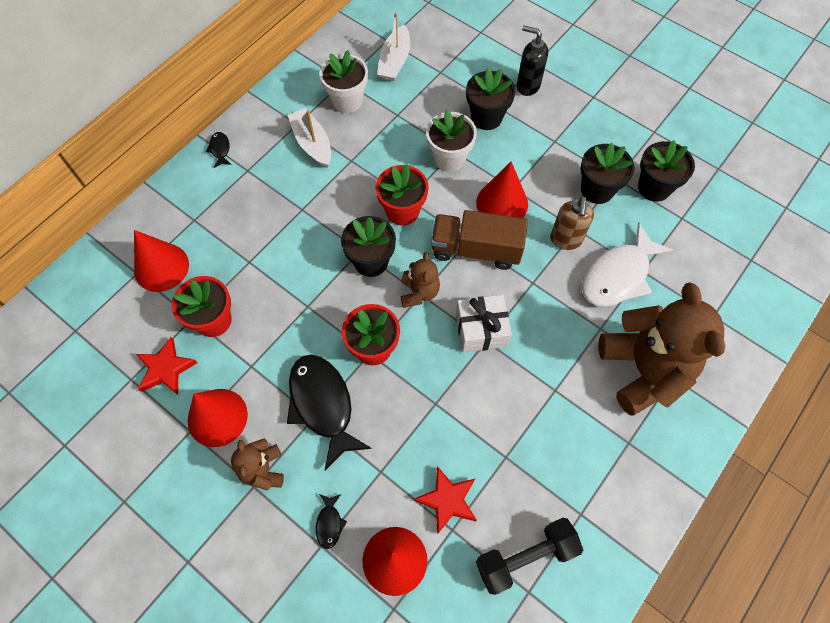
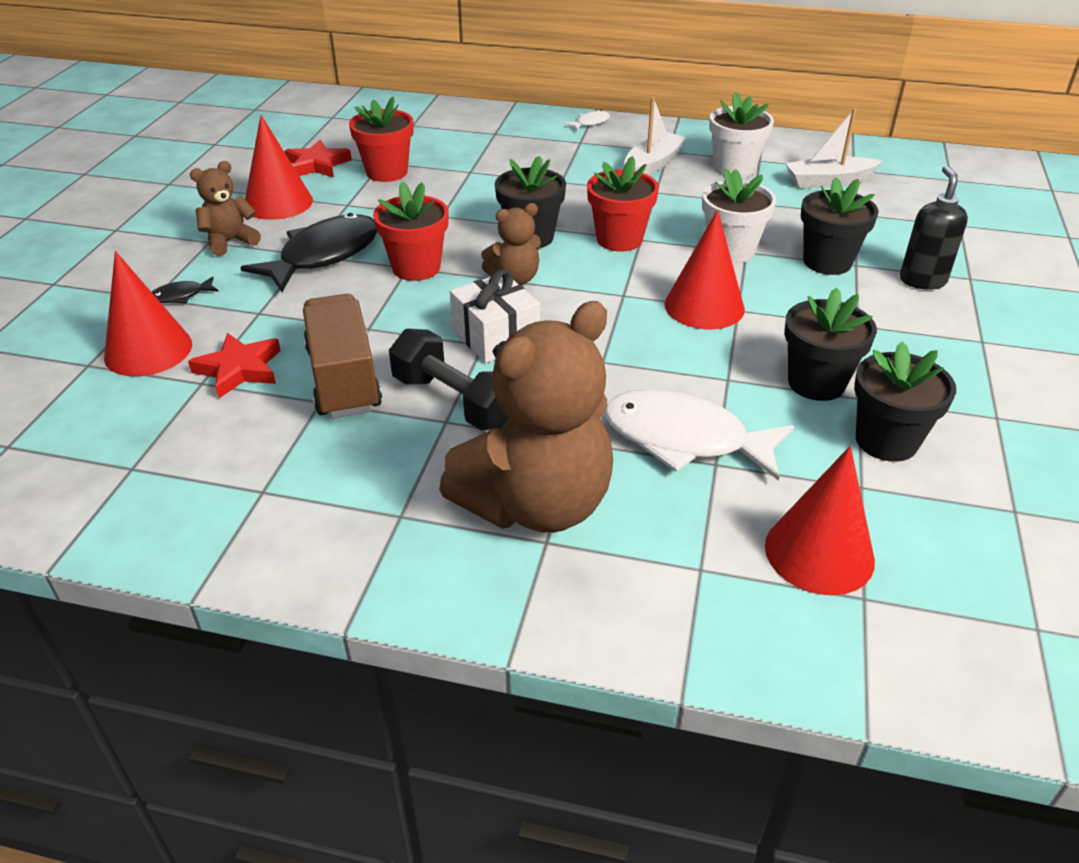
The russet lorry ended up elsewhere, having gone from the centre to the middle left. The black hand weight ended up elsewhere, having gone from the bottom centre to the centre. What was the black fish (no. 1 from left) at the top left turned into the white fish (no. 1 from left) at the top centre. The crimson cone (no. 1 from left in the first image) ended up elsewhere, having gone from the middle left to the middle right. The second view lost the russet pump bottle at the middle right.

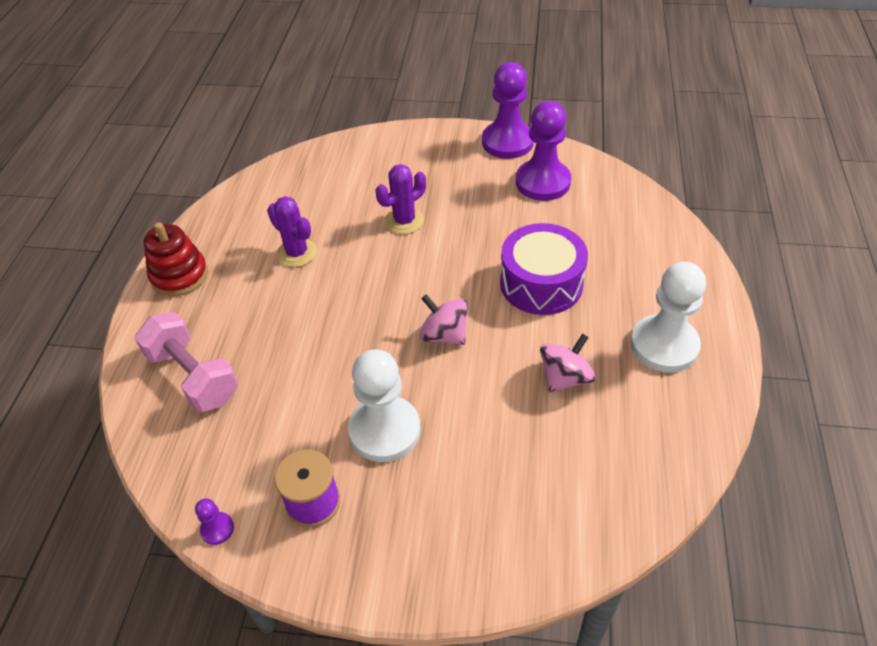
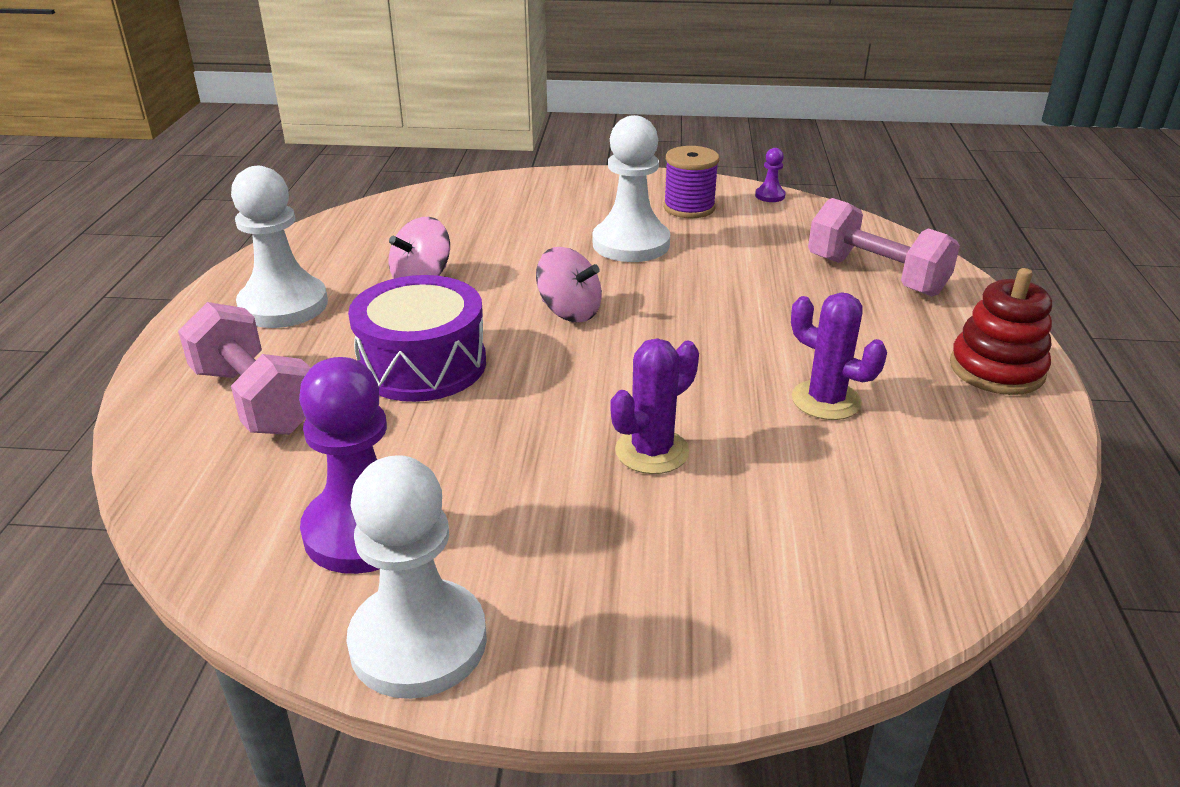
The second view gained the rose-pink hand weight (no. 1 from left) at the middle left. What was the violet game pawn (no. 2 from left) at the top centre turned into the white game pawn (no. 2 from left) at the bottom centre.

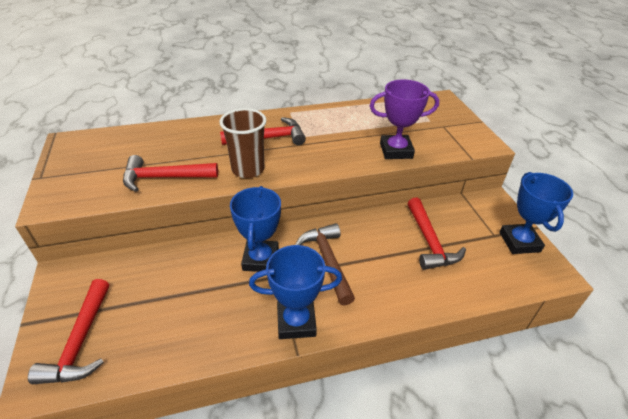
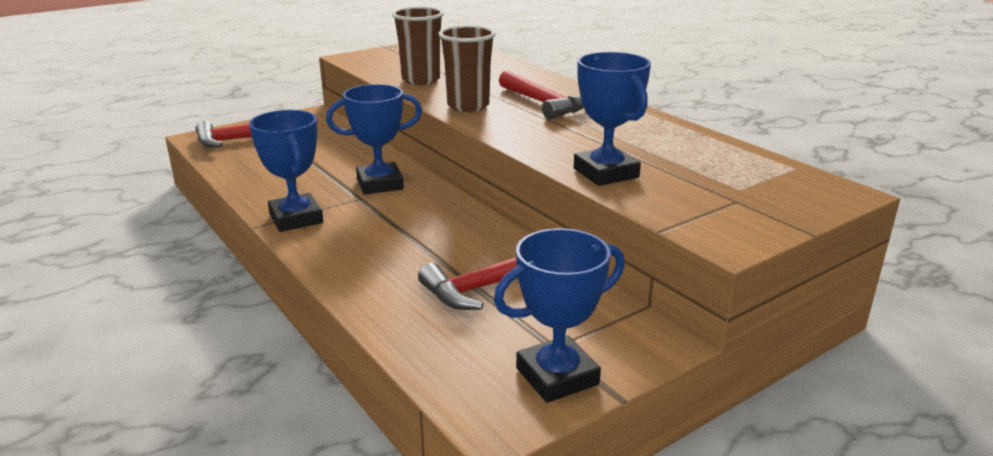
Where the crimson claw hammer (no. 2 from left) stood at the middle left, the russet cup (no. 1 from left) came to stand at the top centre. What was the violet prize cup at the top centre turned into the royal blue prize cup (no. 4 from left) at the top centre. The second view lost the russet claw hammer at the centre.

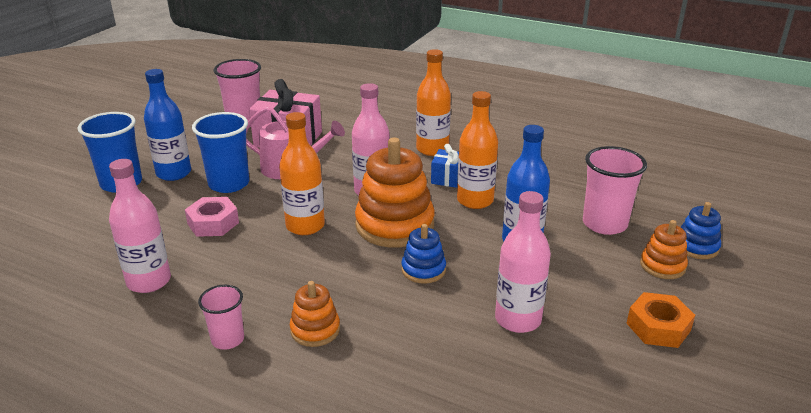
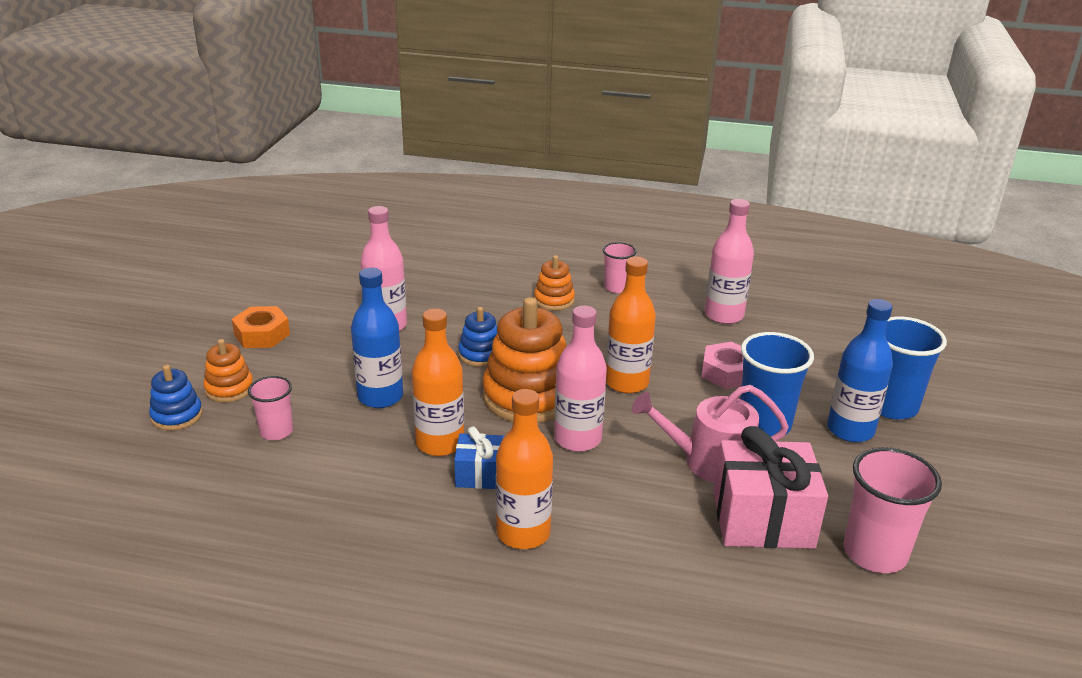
The size of the rose-pink cup (no. 3 from left in the first image) at the middle right changed by a factor of 0.59.

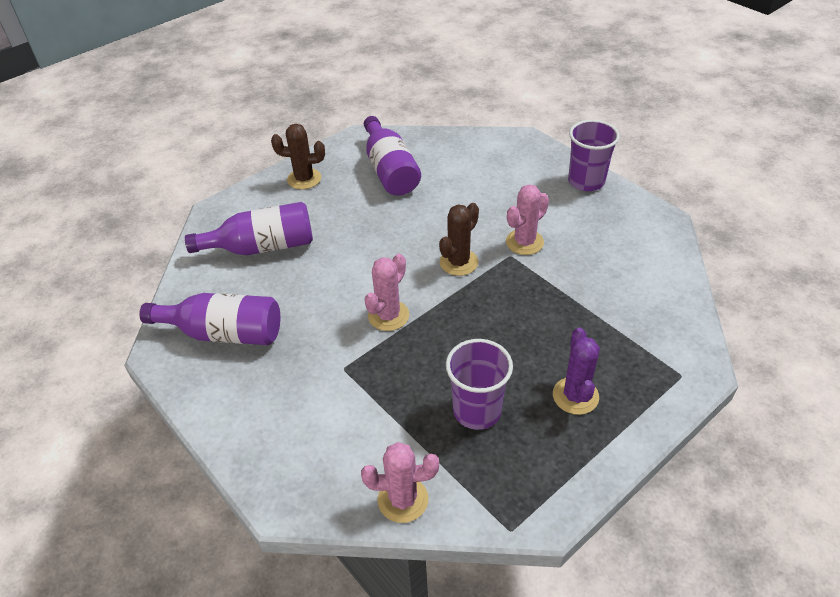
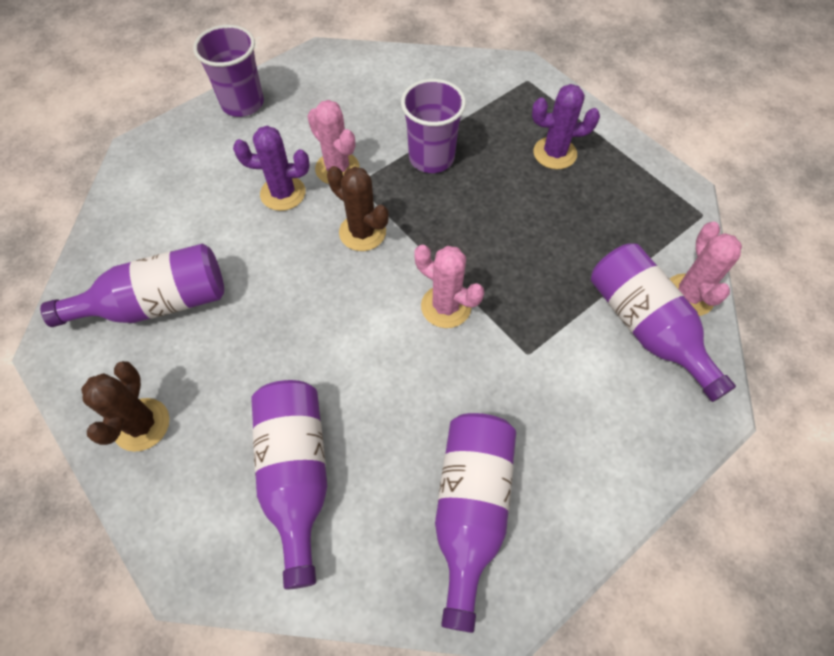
The second view gained the violet prickly plant (no. 1 from left) at the top left. The violet cup (no. 1 from left in the first image) ended up elsewhere, having gone from the centre to the top centre. The second view gained the violet bottle (no. 4 from left) at the middle right.

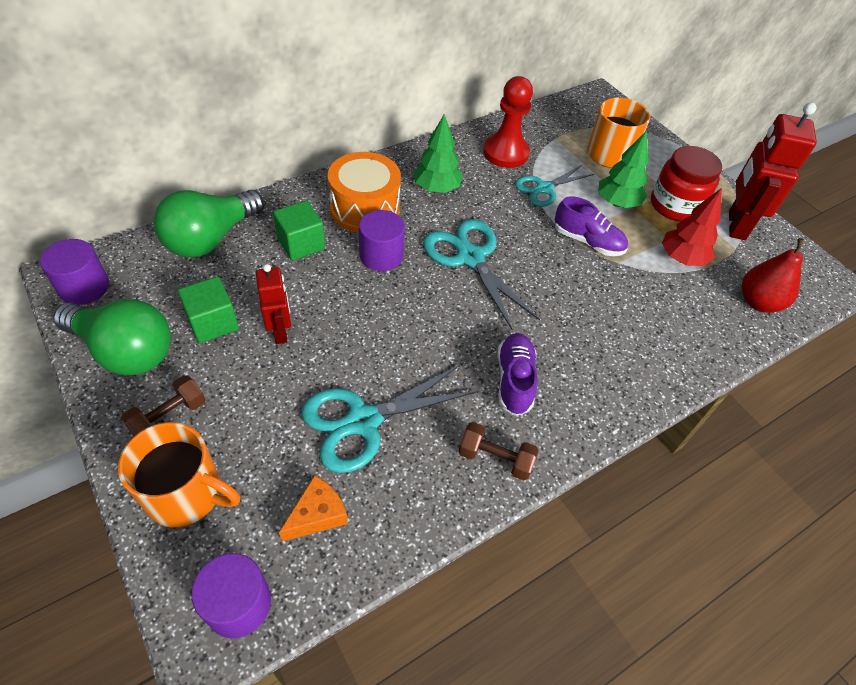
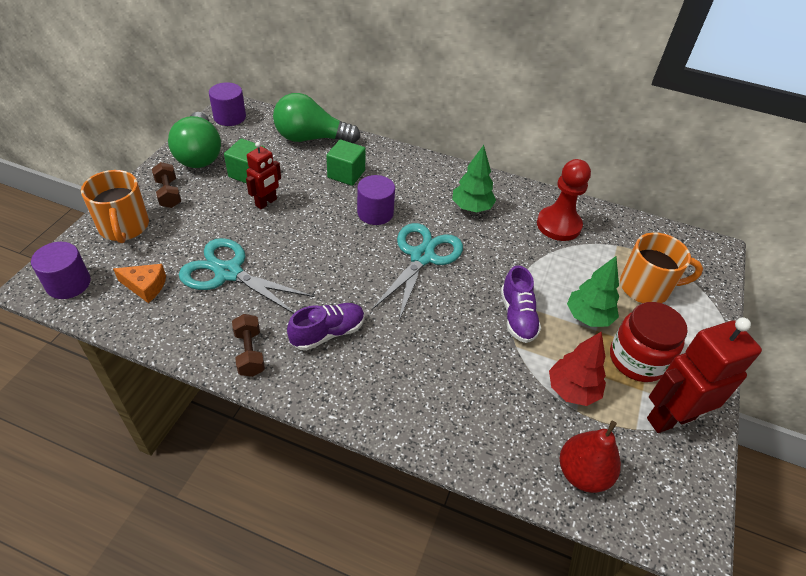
The russet hand weight (no. 1 from left) at the middle left ended up facing another way, 60 degrees clockwise from before. The second view lost the orange-coloured snare drum at the top centre. The second view lost the teal scissors (no. 3 from left) at the top centre.

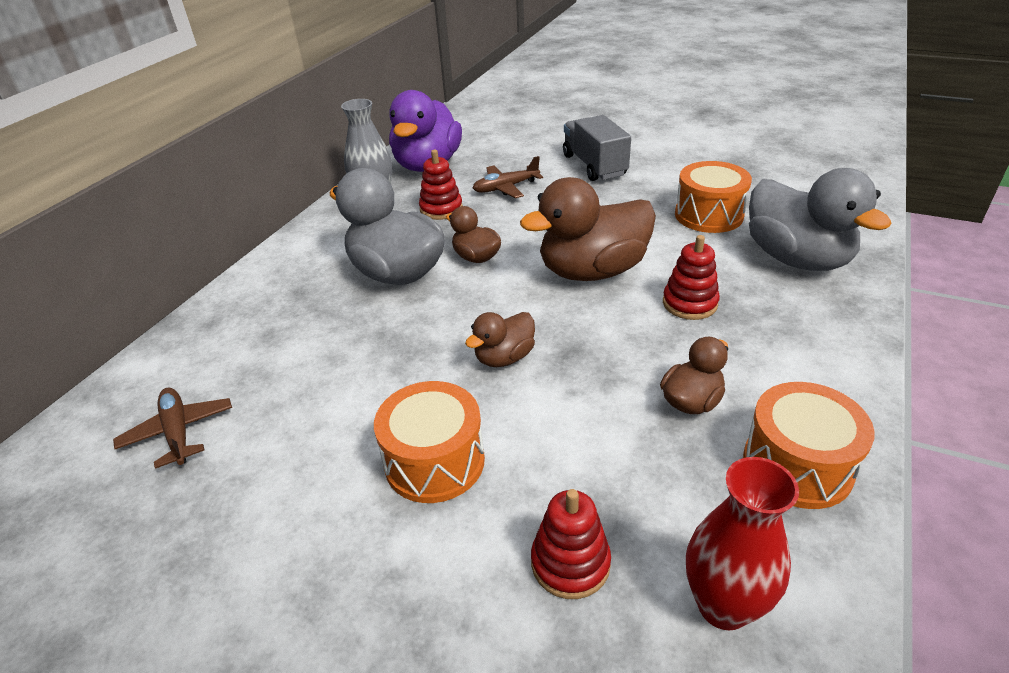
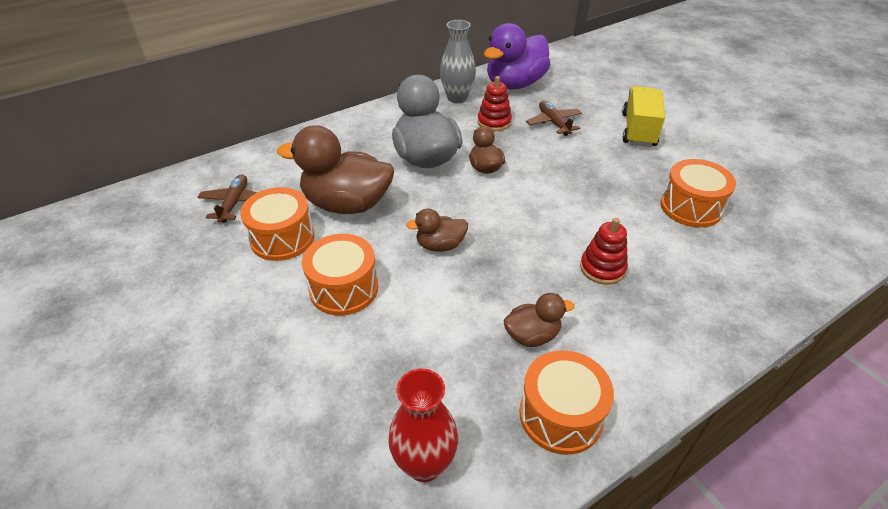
The second view gained the orange-coloured snare drum (no. 1 from left) at the middle left. The russet duck (no. 3 from left in the first image) ended up elsewhere, having gone from the centre to the top centre. The russet aeroplane (no. 2 from left) at the top centre ended up facing another way, 60 degrees clockwise from before. What was the gray lorry at the top centre turned into the golden lorry at the top right. The second view lost the crimson stacking toy (no. 2 from left) at the bottom centre. The second view lost the gray duck (no. 2 from left) at the top right.

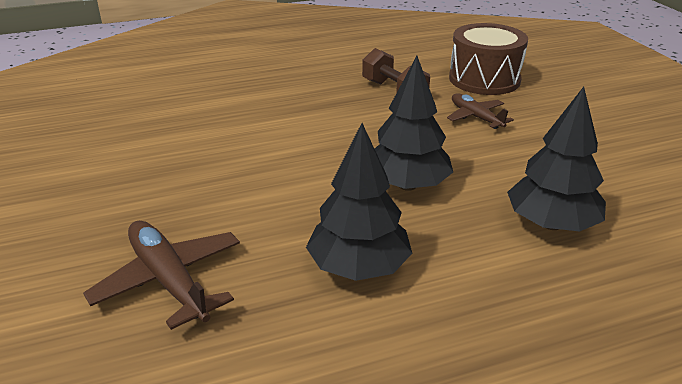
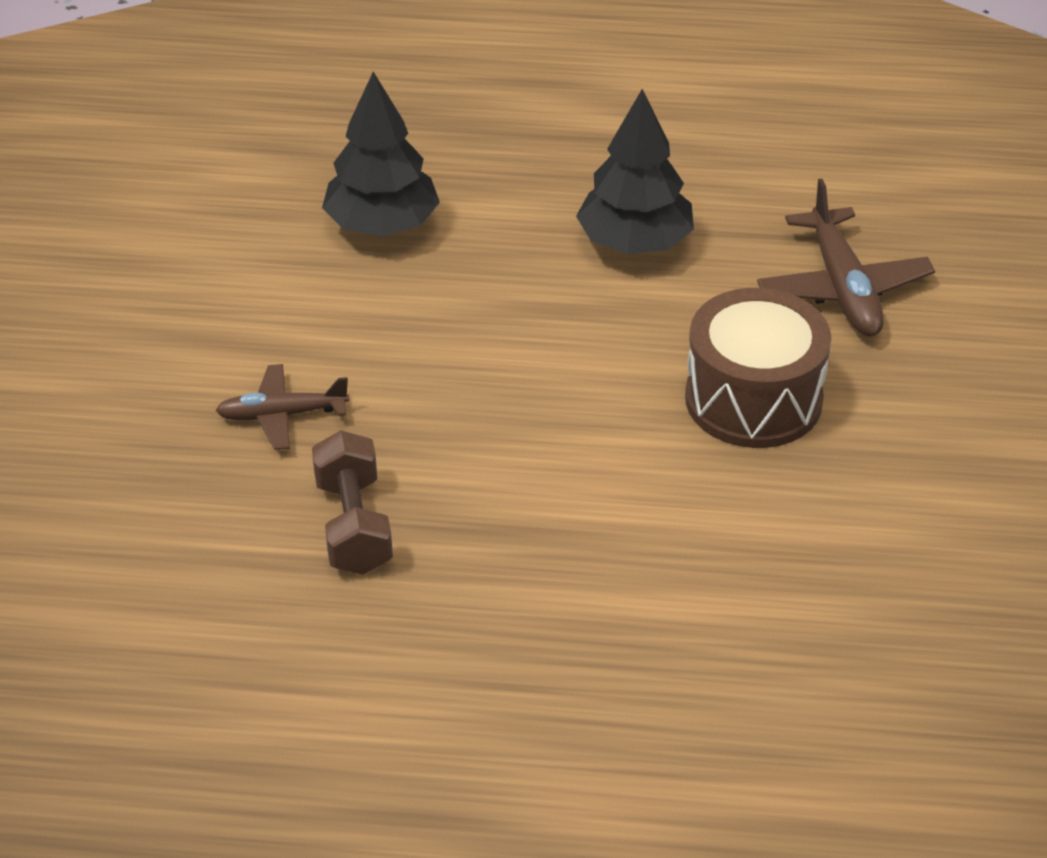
The russet aeroplane (no. 2 from left in the first image) at the top right ended up facing another way, 90 degrees clockwise from before. The russet snare drum ended up elsewhere, having gone from the top right to the middle right. The second view lost the black toy tree (no. 2 from left) at the top centre.

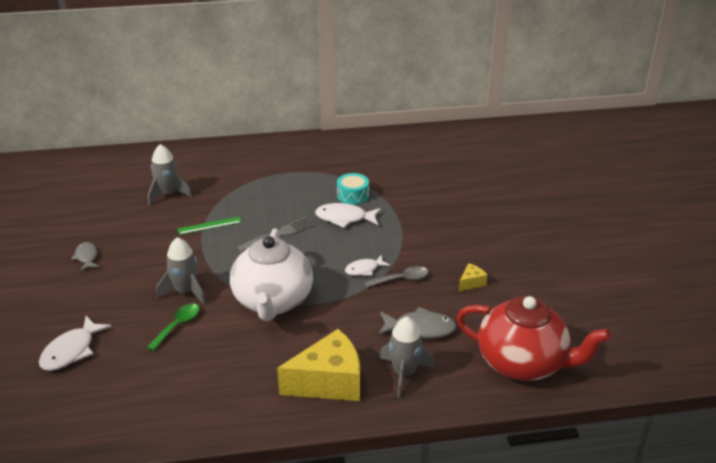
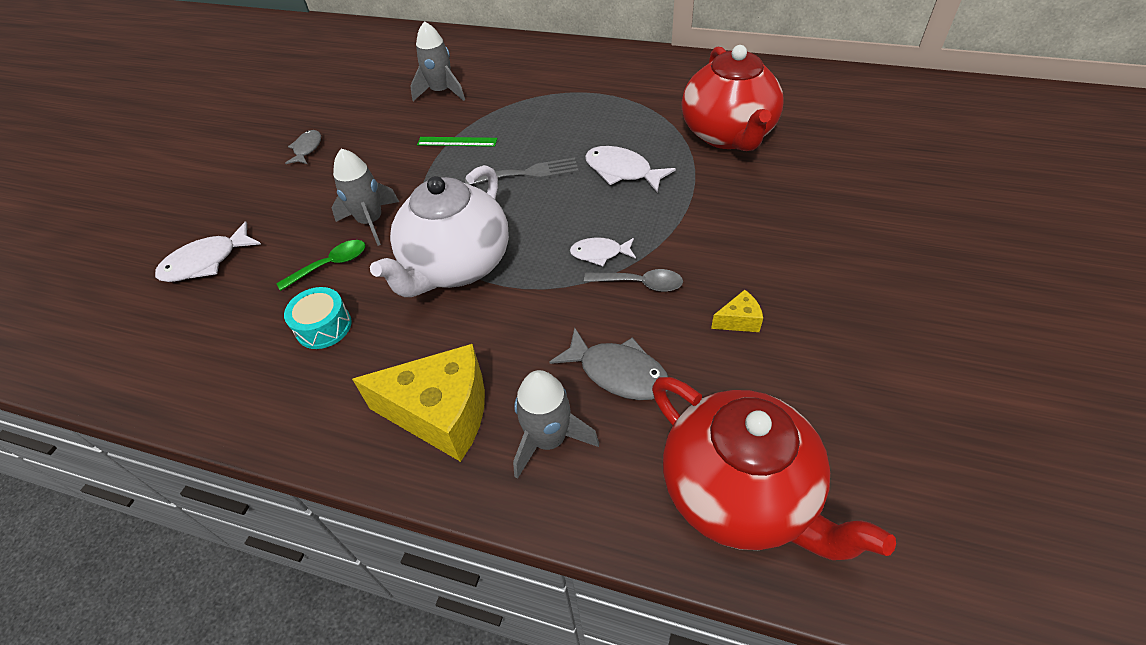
The teal snare drum ended up elsewhere, having gone from the centre to the middle left. The second view gained the crimson teapot (no. 1 from left) at the top centre.

